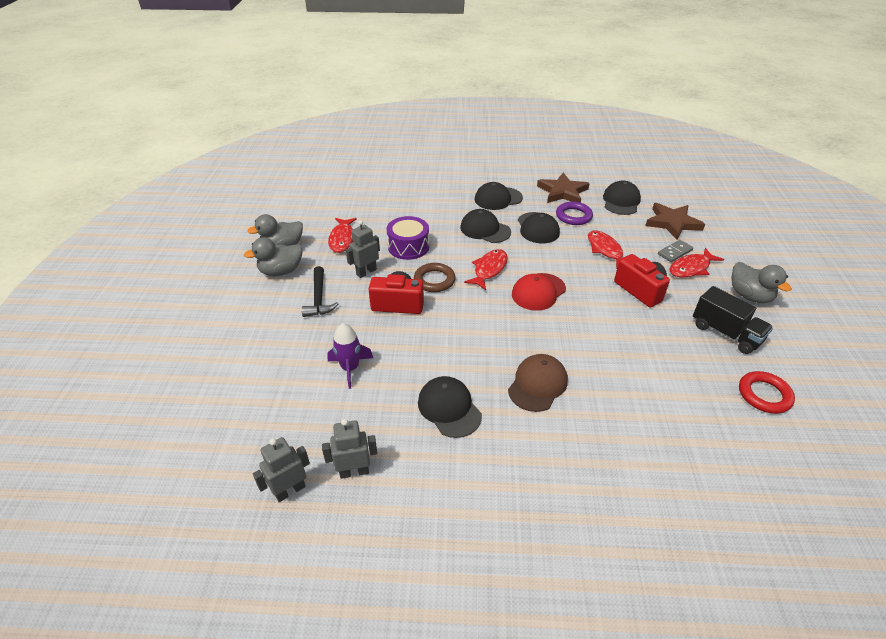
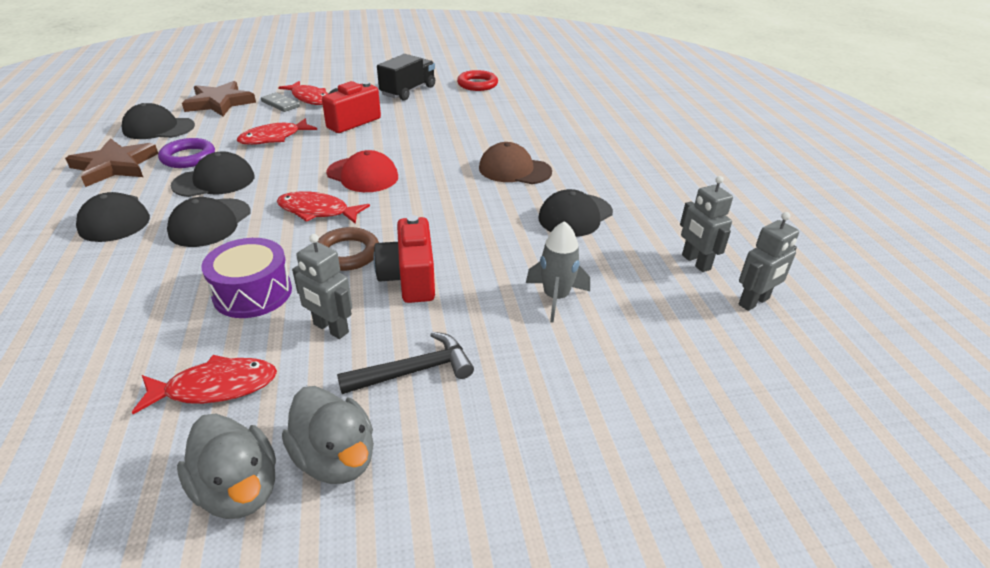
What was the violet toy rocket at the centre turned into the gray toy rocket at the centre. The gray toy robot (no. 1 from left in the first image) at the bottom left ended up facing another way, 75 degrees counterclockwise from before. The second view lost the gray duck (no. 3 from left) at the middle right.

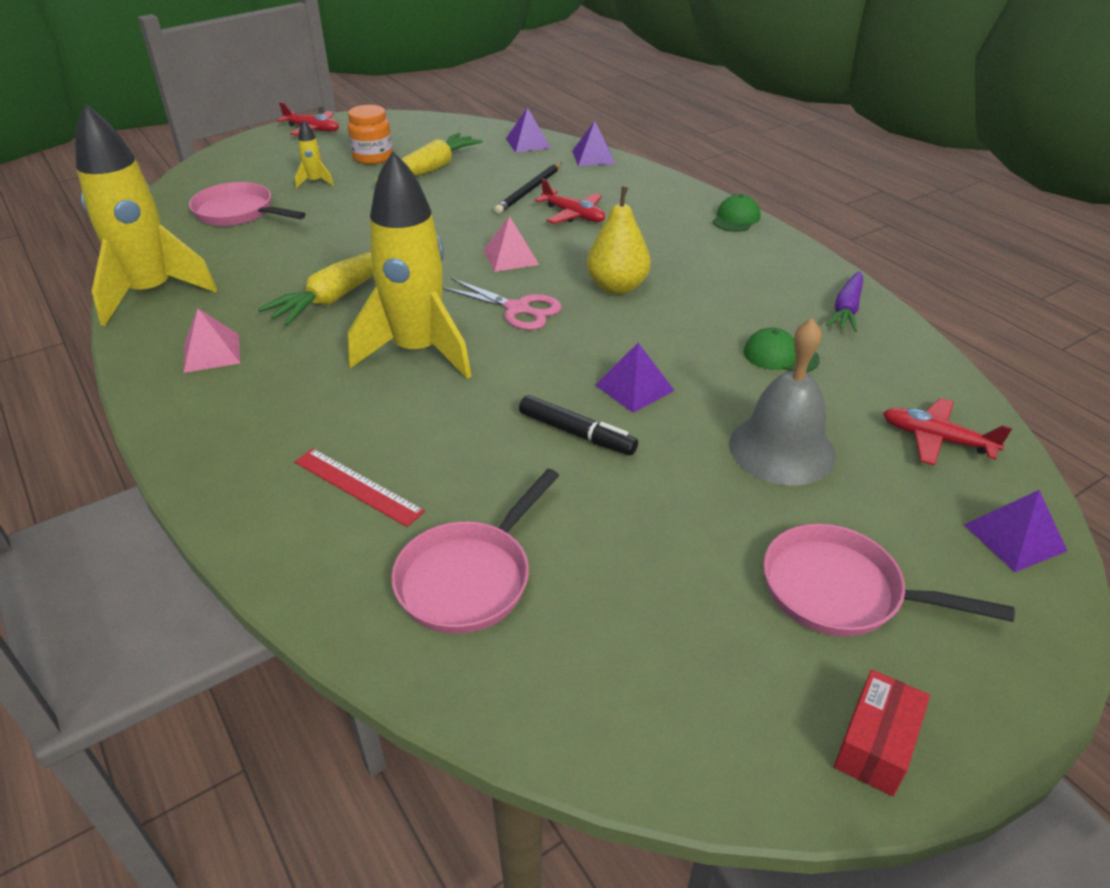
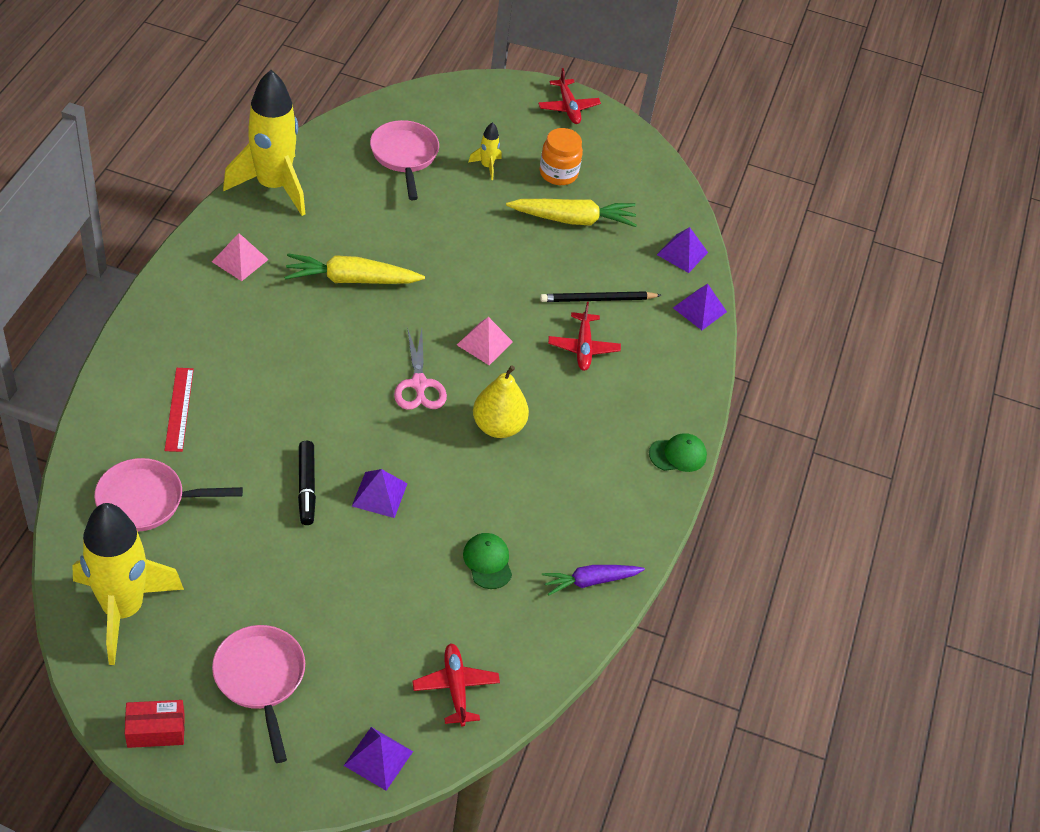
The golden toy rocket (no. 3 from left in the first image) ended up elsewhere, having gone from the top centre to the bottom left. The second view lost the gray hand bell at the middle right.

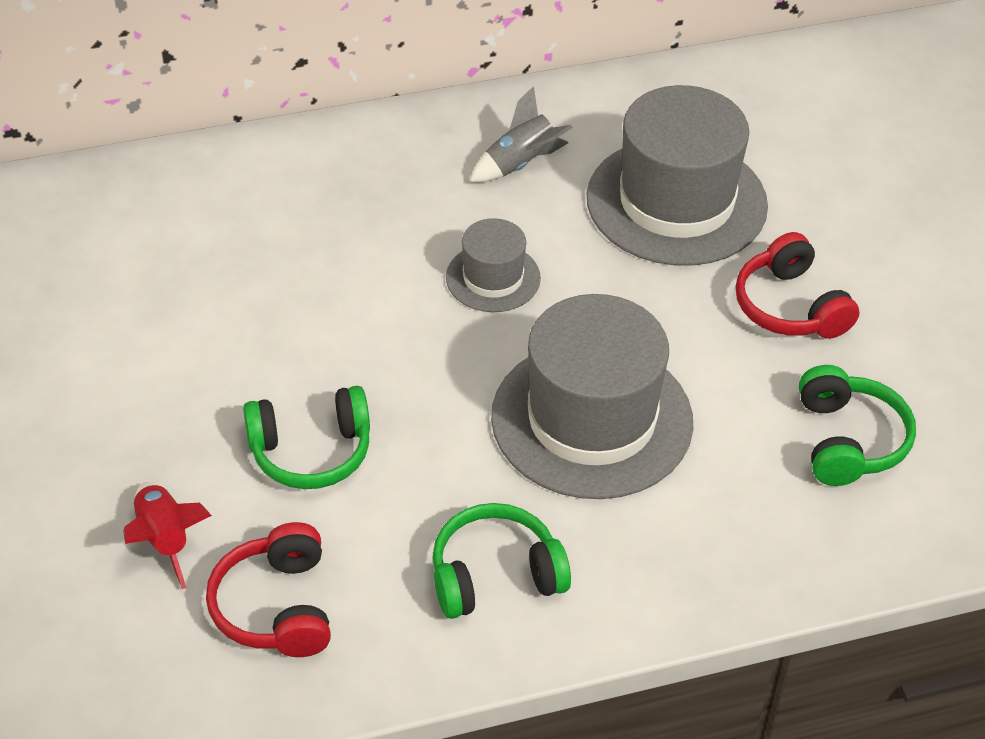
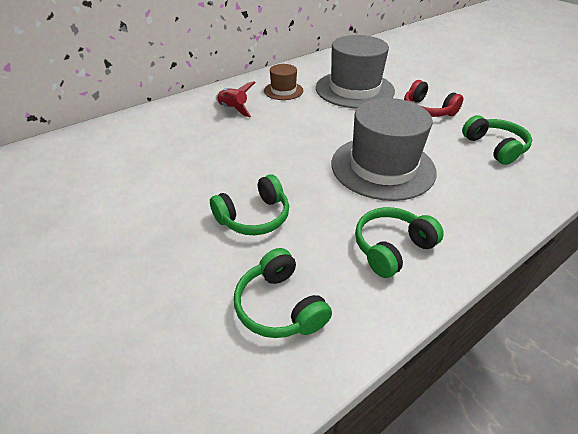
The crimson toy rocket ended up elsewhere, having gone from the bottom left to the top centre. What was the crimson headset (no. 1 from left) at the bottom left turned into the leaf-green headset (no. 2 from left) at the bottom centre. Where the gray toy rocket stood at the top centre, the russet hat came to stand at the top centre. The second view lost the gray hat (no. 1 from left) at the centre.

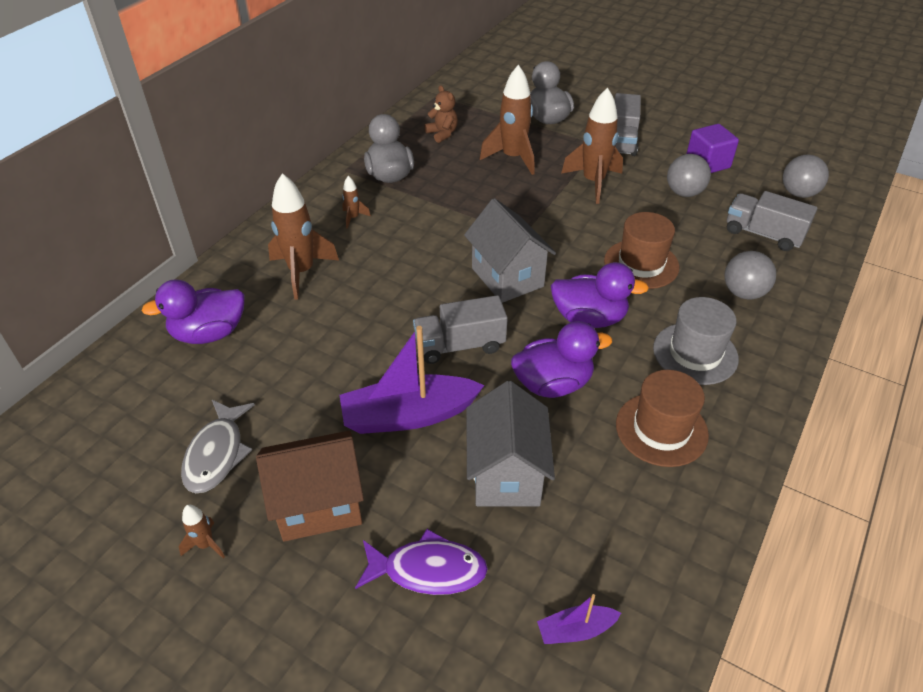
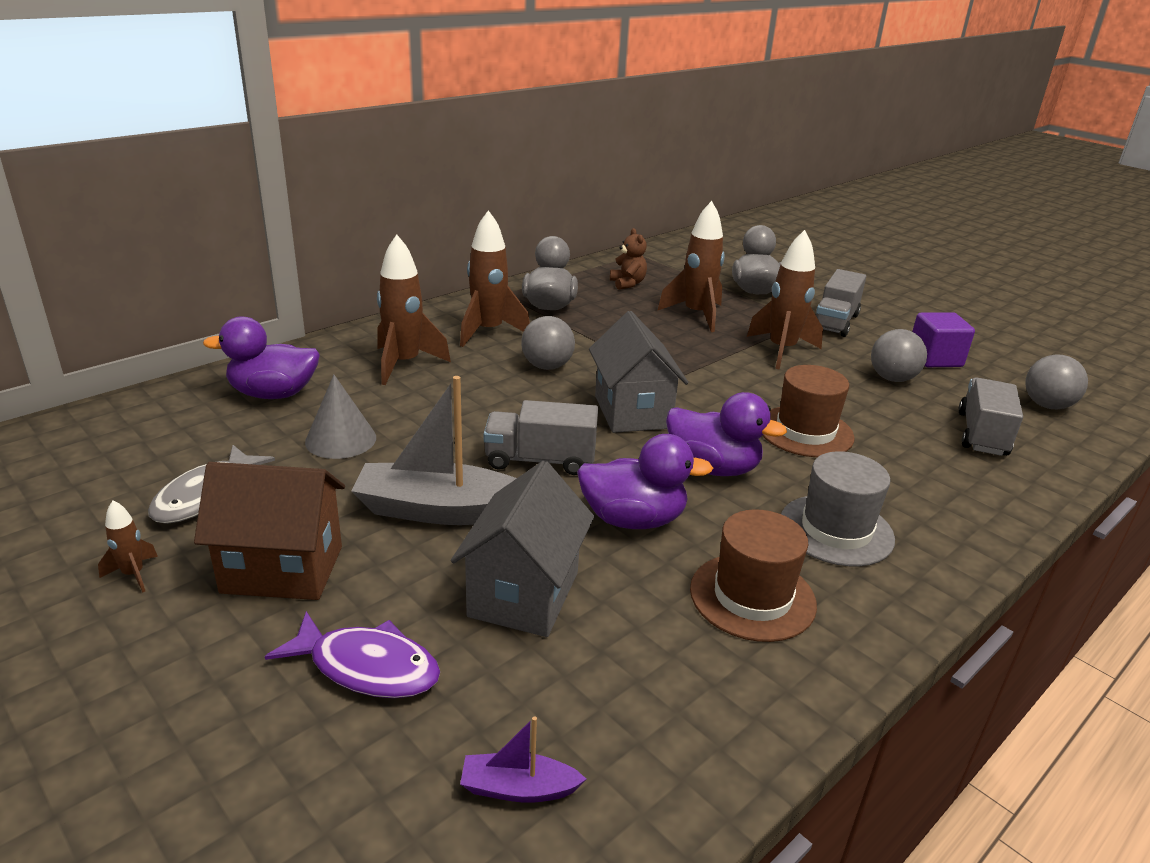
The second view gained the gray cone at the middle left. What was the violet sailboat (no. 1 from left) at the centre turned into the gray sailboat at the centre. The size of the russet toy rocket (no. 3 from left) at the top centre changed by a factor of 2.14. The gray ball (no. 2 from left in the first image) ended up elsewhere, having gone from the middle right to the centre. The gray lorry (no. 3 from left) at the top right ended up facing another way, 60 degrees clockwise from before.

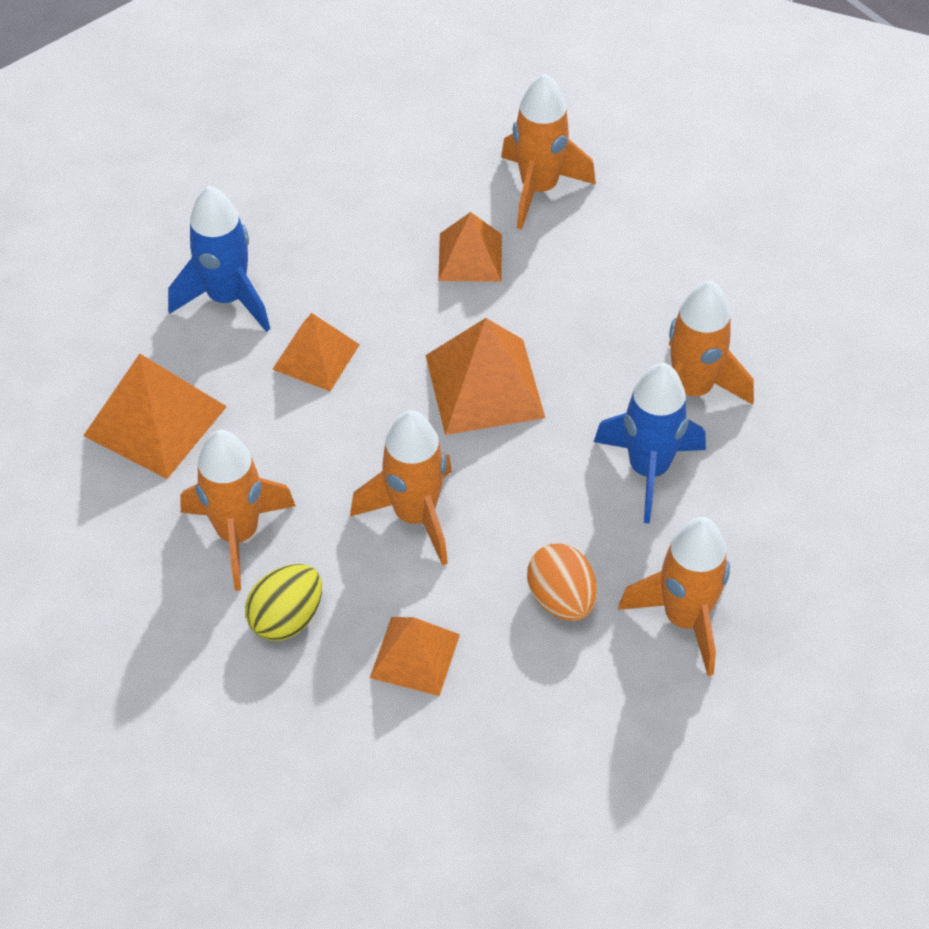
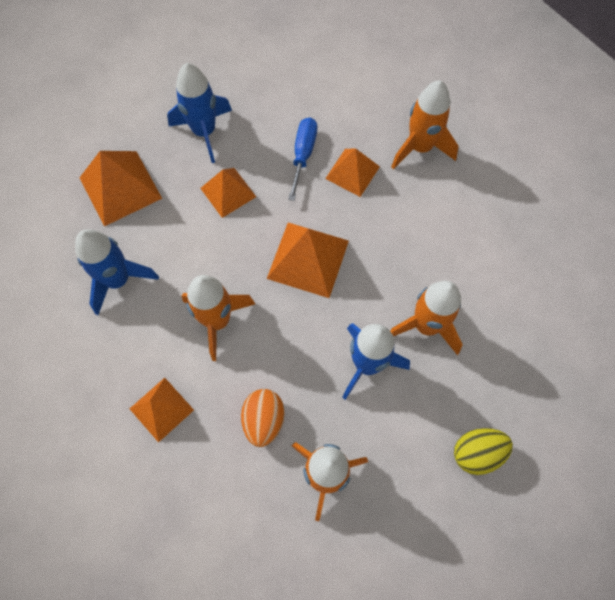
What was the orange-coloured toy rocket (no. 1 from left) at the middle left turned into the royal blue toy rocket (no. 1 from left) at the middle left. The second view gained the royal blue flat screwdriver at the top centre. The golden egg shape ended up elsewhere, having gone from the middle left to the bottom right.

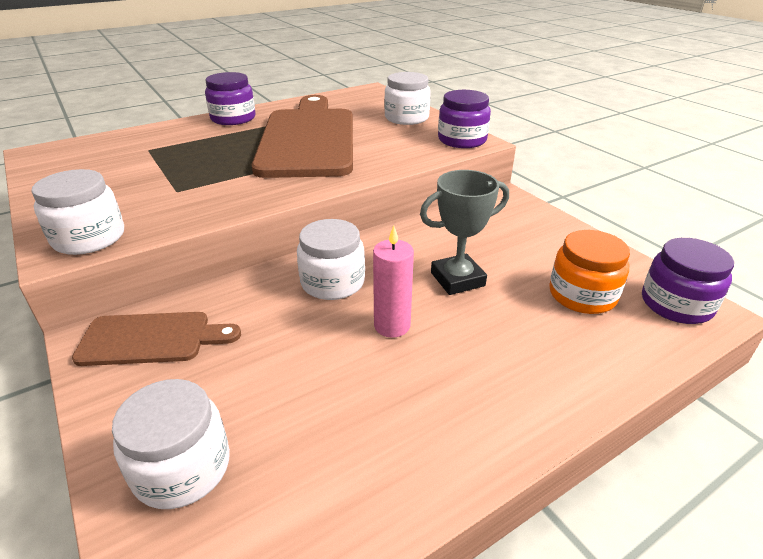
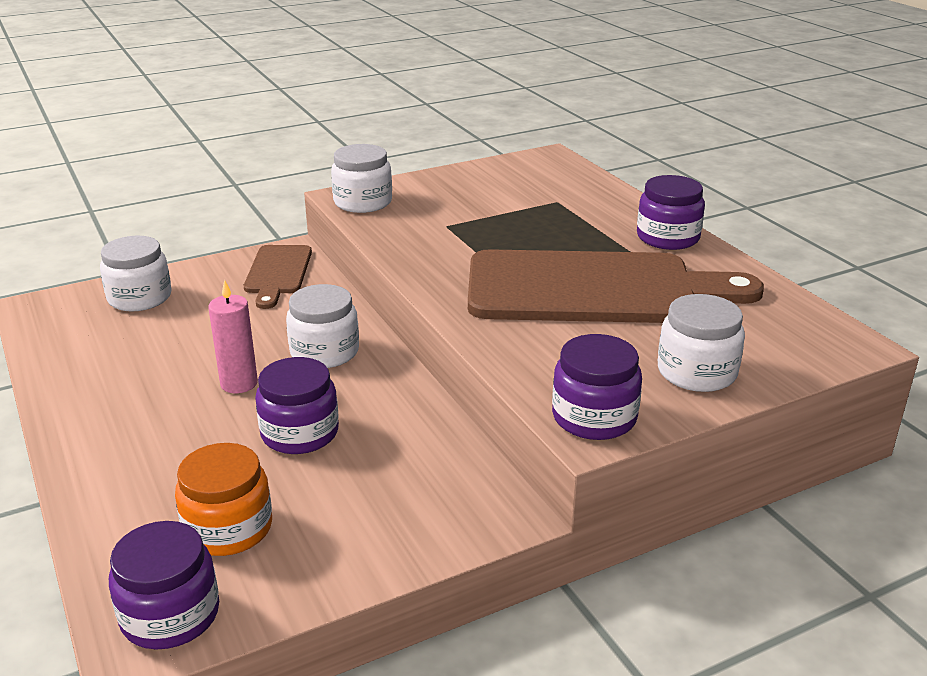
Where the gray prize cup stood at the centre, the violet jar (no. 2 from left) came to stand at the middle left.

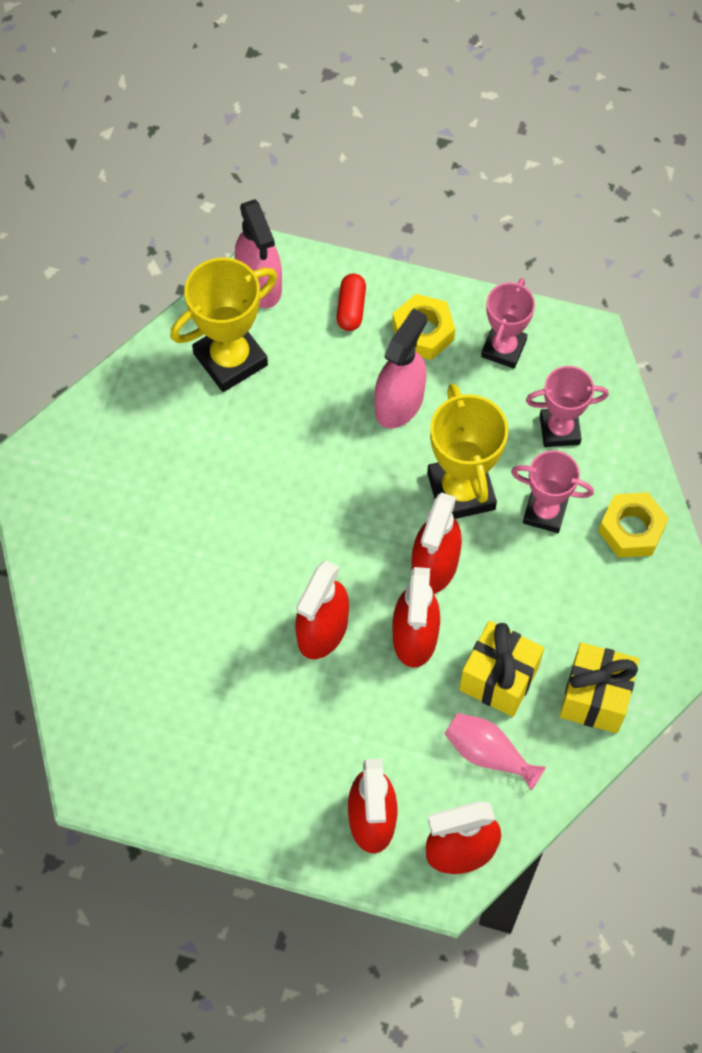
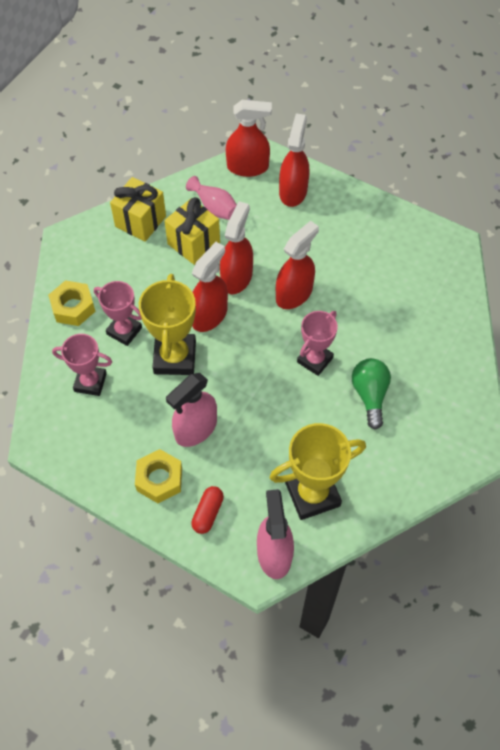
The rose-pink prize cup (no. 1 from left in the first image) ended up elsewhere, having gone from the top right to the centre. The second view gained the leaf-green lightbulb at the middle right.

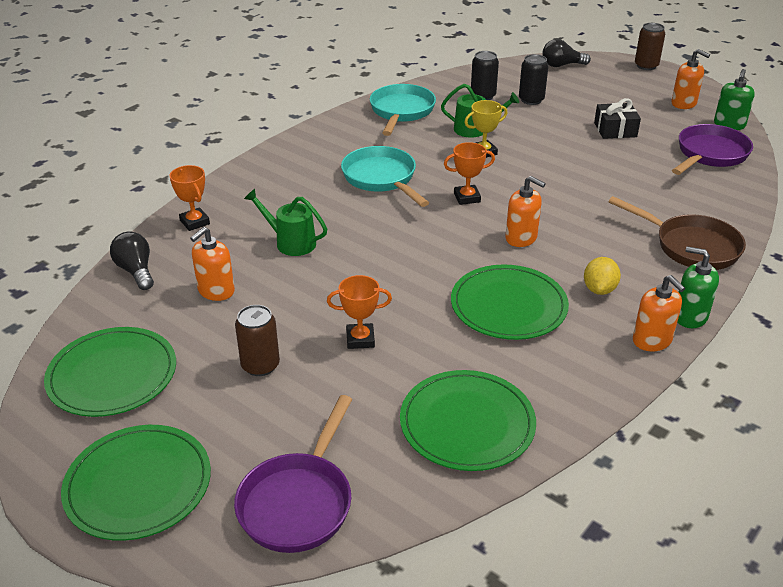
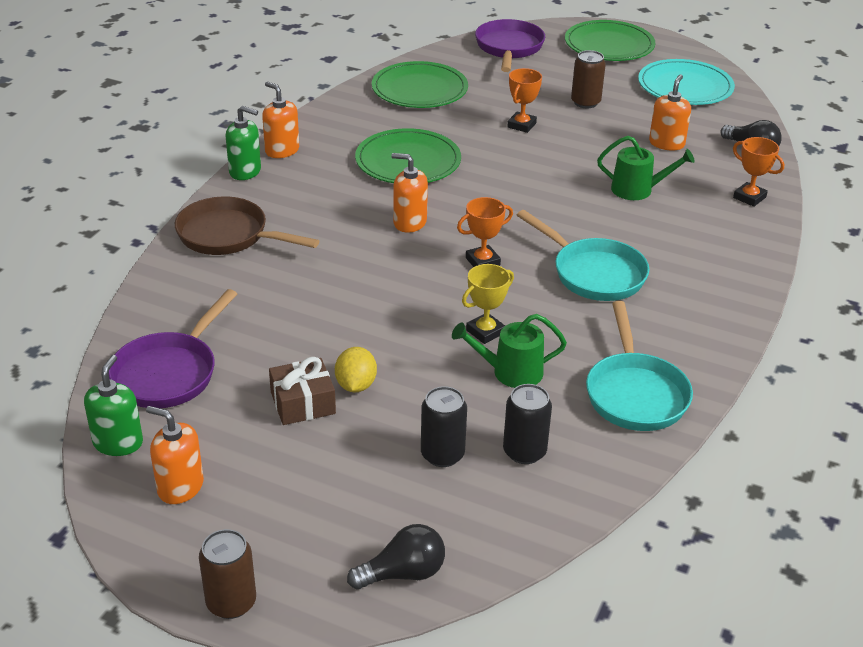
What was the black gift at the top right turned into the russet gift at the centre. The golden citrus fruit ended up elsewhere, having gone from the middle right to the centre. The orange-coloured prize cup (no. 2 from left) at the centre ended up facing another way, 45 degrees counterclockwise from before. What was the leaf-green dinner plate (no. 1 from left) at the middle left turned into the teal dinner plate at the top right.

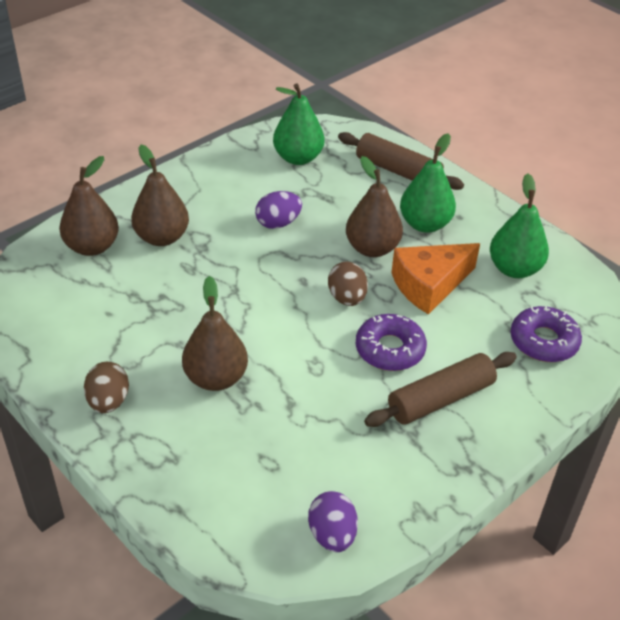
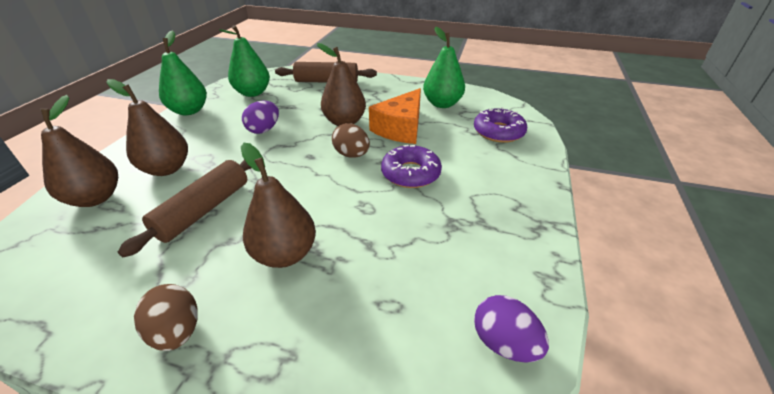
The russet dough roller (no. 2 from left in the first image) ended up elsewhere, having gone from the middle right to the middle left. The leaf-green pear fruit (no. 2 from left in the first image) ended up elsewhere, having gone from the top right to the top left.

